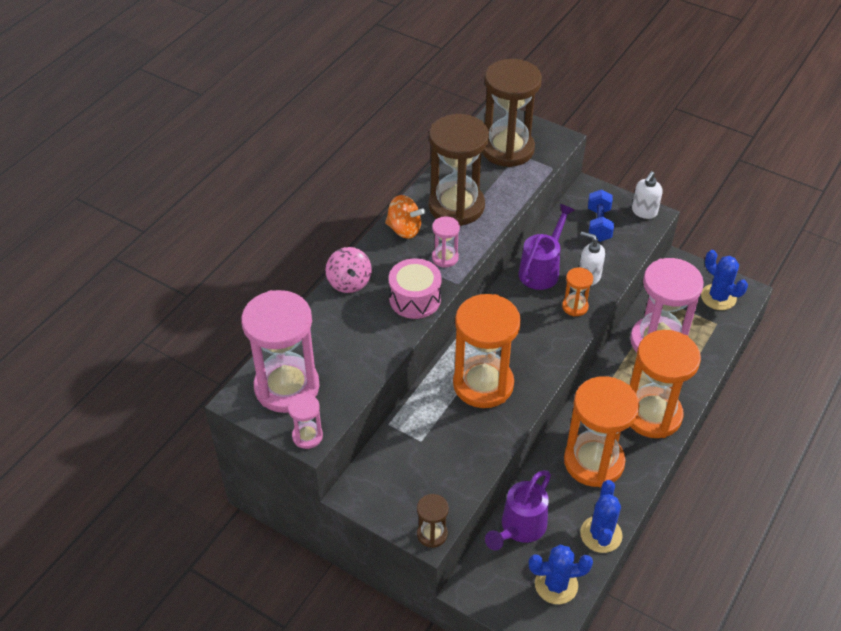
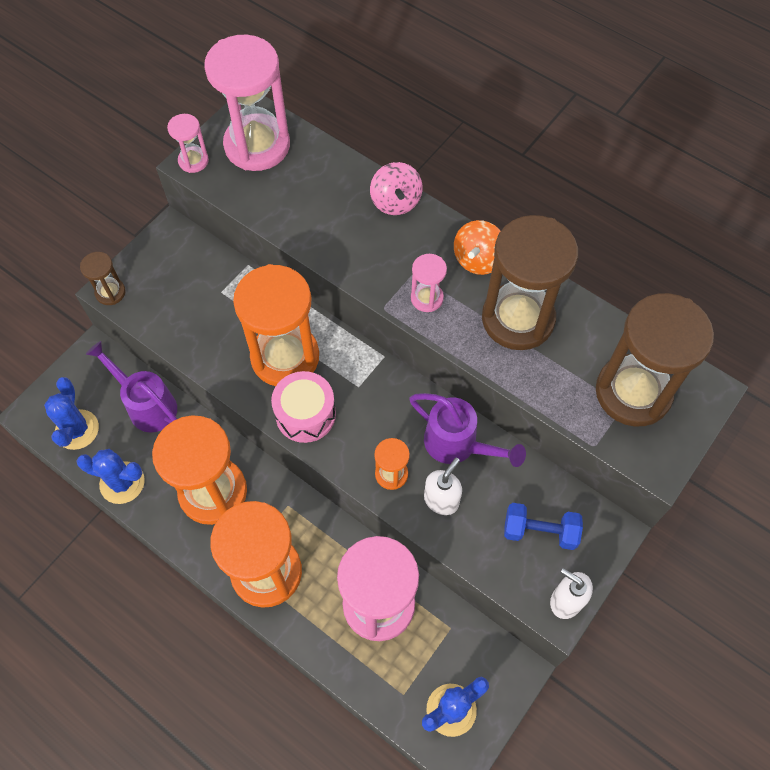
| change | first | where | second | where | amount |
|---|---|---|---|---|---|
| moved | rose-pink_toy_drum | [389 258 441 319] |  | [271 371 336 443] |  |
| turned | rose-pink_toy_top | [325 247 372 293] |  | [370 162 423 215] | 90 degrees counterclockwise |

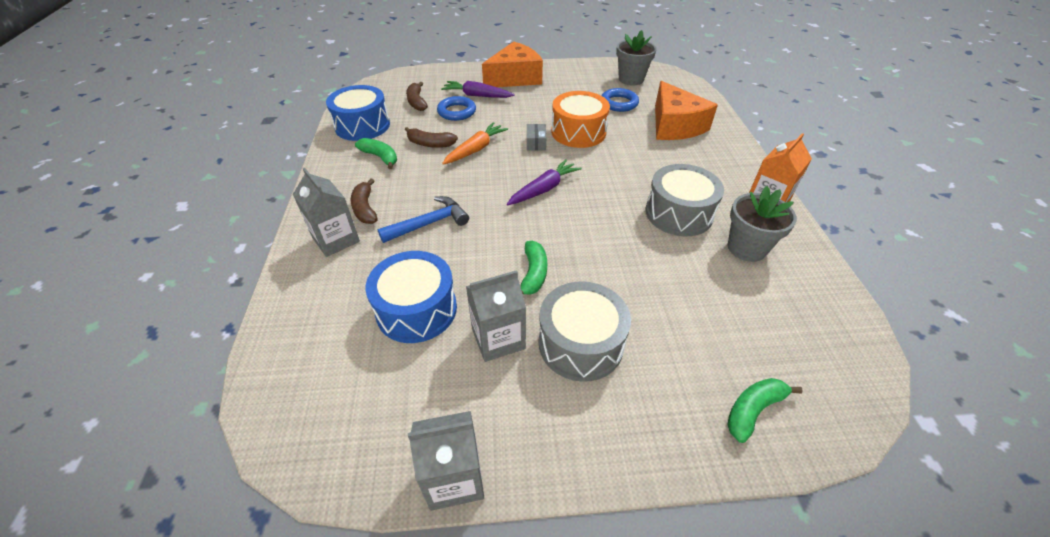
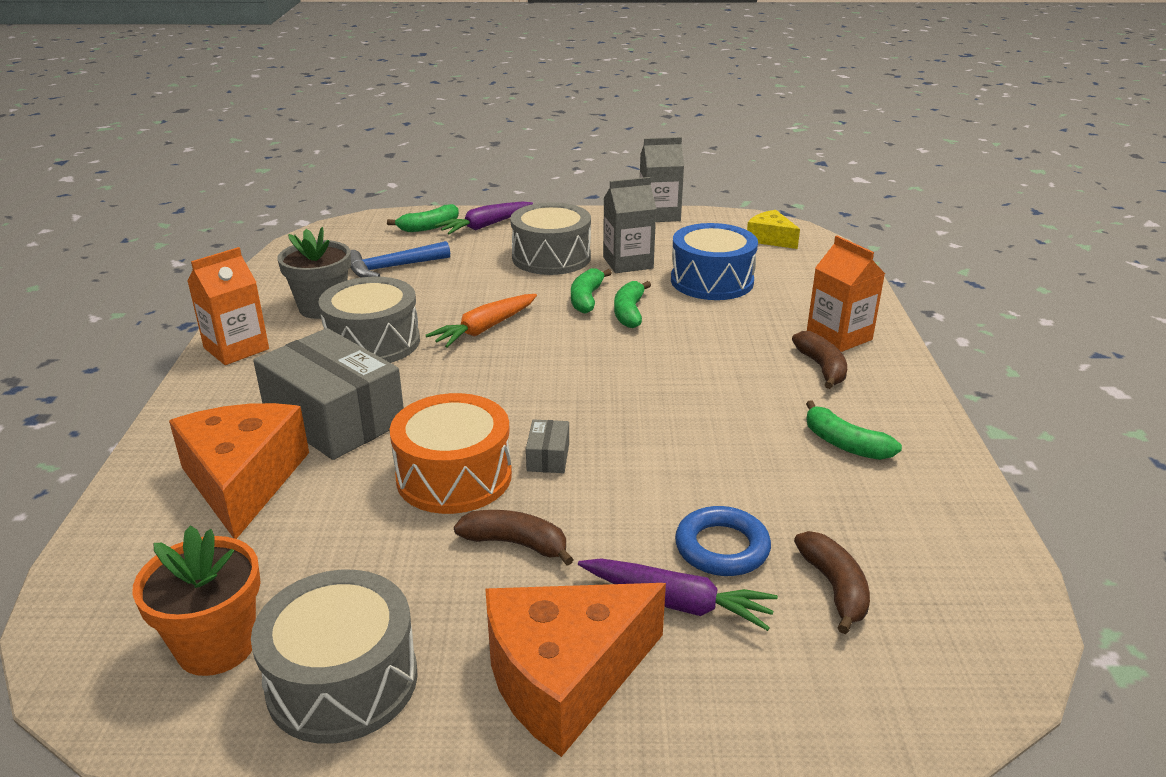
| change | first | where | second | where | amount |
|---|---|---|---|---|---|
| recoloured | grey_flower_pot | [616 30 657 85] | bright_orange_flower_pot | [132 525 261 676] |  |
| added |  |  | grey_toy_drum | [251 570 418 744] |  |
| added |  |  | grey_box | [253 328 404 460] |  |
| moved | cobalt_carpenter's_hammer | [377 196 469 243] |  | [350 241 450 278] |  |
| moved | bright_orange_root_vegetable | [442 122 508 165] |  | [426 294 537 348] |  |
| moved | violet_root_vegetable | [507 159 582 205] |  | [435 201 533 234] |  |
| moved | dark_brown_toy_banana | [405 127 458 148] |  | [454 510 574 566] |  |
| added |  |  | green_toy_banana | [614 281 651 328] |  |
| added |  |  | yellow_cheese | [747 210 800 249] |  |
| recoloured | grey_milk_carton | [293 168 360 257] | bright_orange_milk_carton | [807 236 885 352] |  |
| removed | cobalt_toy_drum | [326 85 390 141] |  |  |  |
| removed | cobalt_torus | [602 88 639 112] |  |  |  |

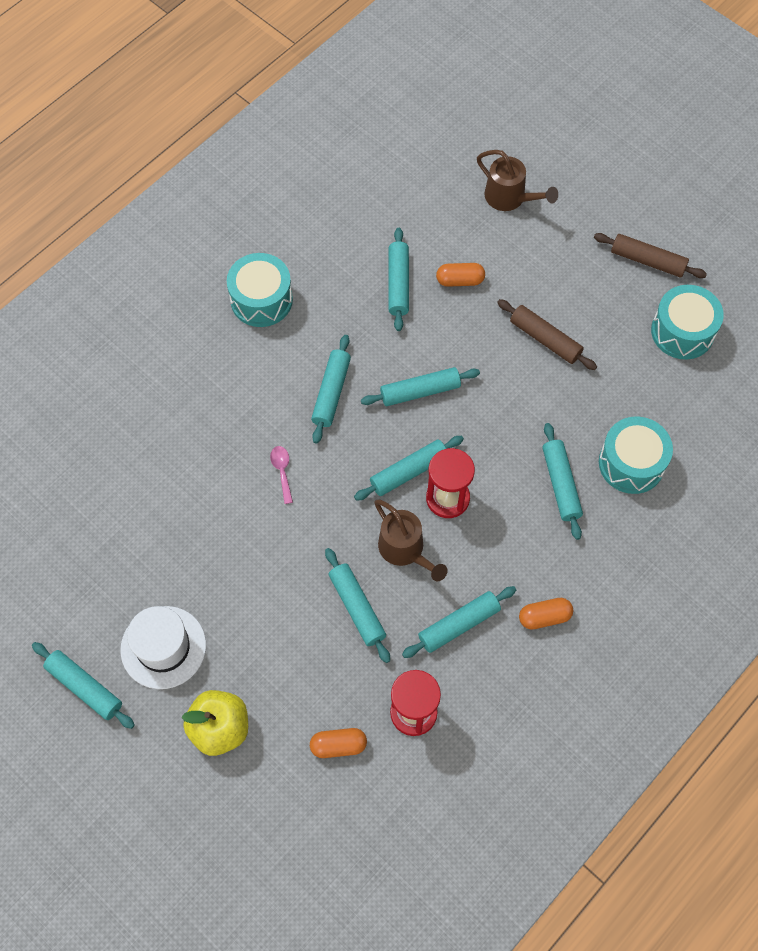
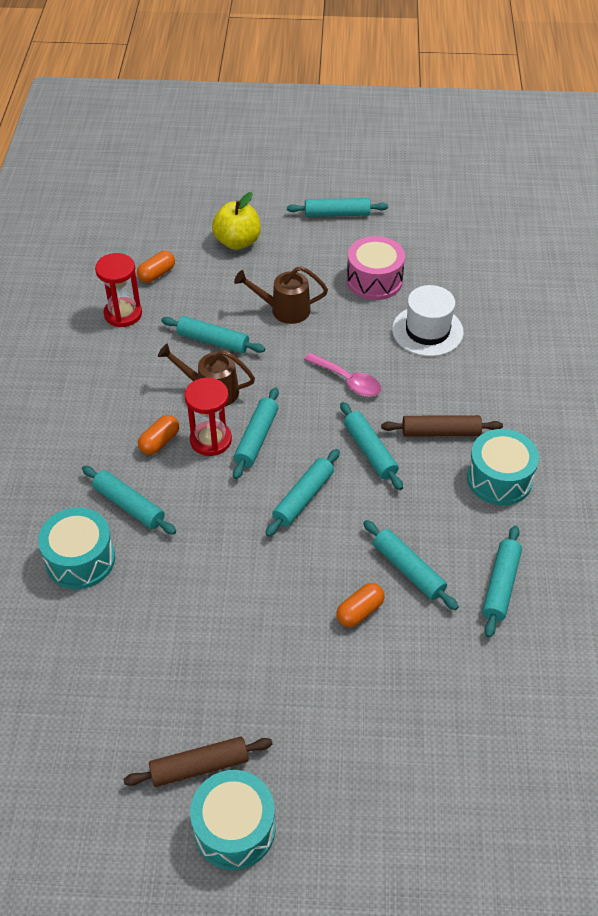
| change | first | where | second | where | amount |
|---|---|---|---|---|---|
| moved | bright_orange_pill | [519 598 573 630] |  | [138 415 179 455] |  |
| moved | aqua_toy_drum | [651 285 724 360] |  | [190 770 275 870] |  |
| moved | dark_brown_watering_pot | [477 150 558 211] |  | [234 266 328 324] |  |
| resized | rose-pink_spoon | [270 446 293 504] |  | [304 353 381 397] | x1.57 |
| added |  |  | rose-pink_toy_drum | [347 236 405 300] |  |
| moved | dark_brown_dough_roller | [497 299 597 370] |  | [381 415 503 437] |  |
| moved | pure_white_hat | [120 606 206 689] |  | [392 285 464 357] |  |
| moved | aqua_dough_roller | [402 586 516 658] |  | [482 525 522 638] |  |

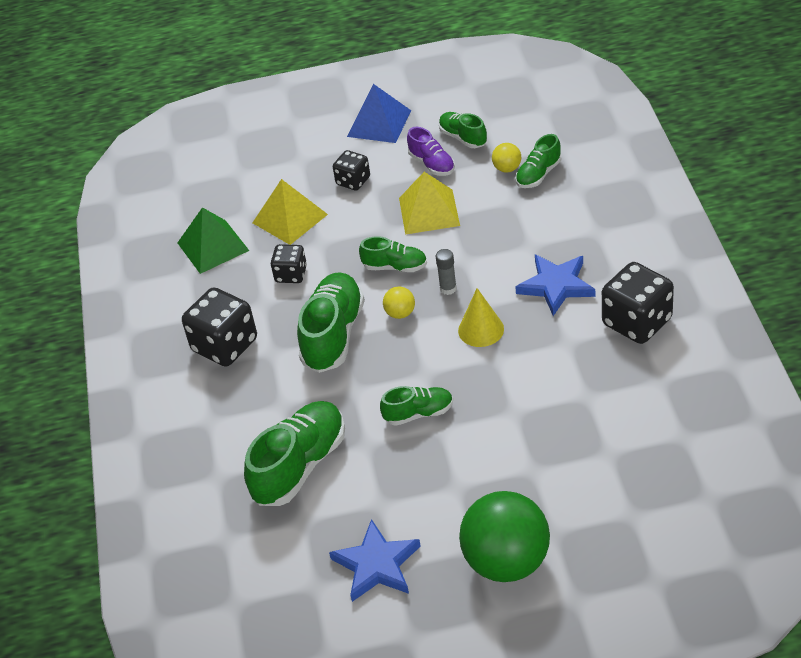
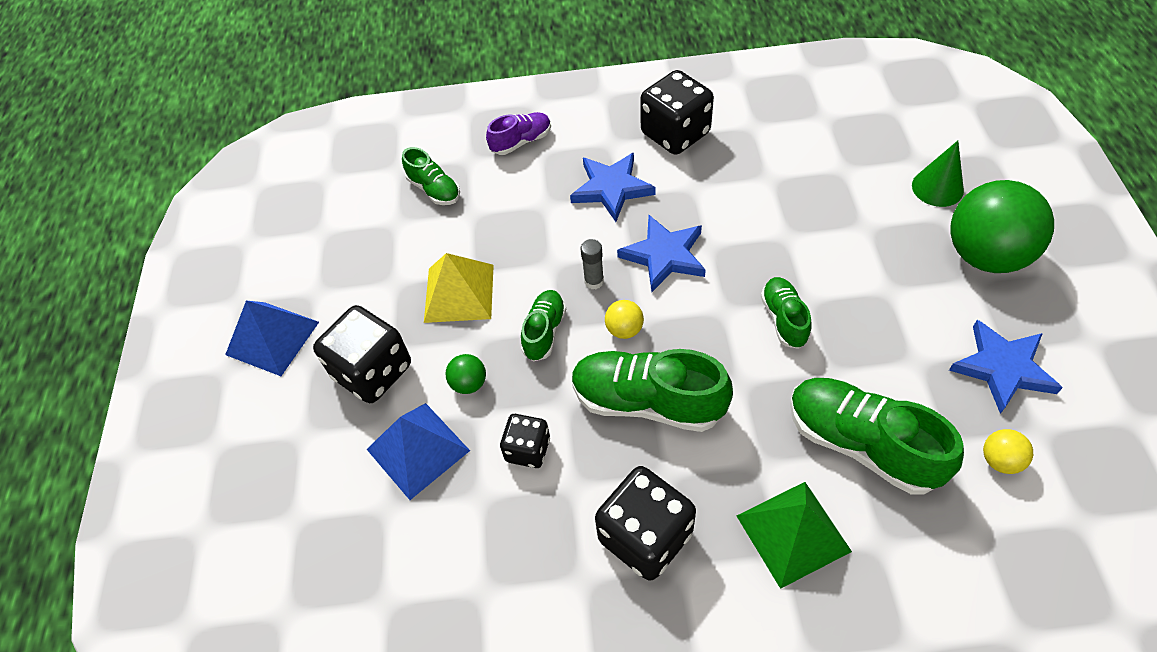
| change | first | where | second | where | amount |
|---|---|---|---|---|---|
| resized | black_dice | [333 150 370 191] |  | [313 305 411 403] | x1.73 |
| recoloured | yellow_pyramid_shape | [252 179 328 245] | cobalt_pyramid_shape | [367 403 470 500] |  |
| added |  |  | green_play_ball | [446 354 486 394] |  |
| moved | violet_lace-up_shoe | [407 127 455 176] |  | [486 112 551 155] |  |
| replaced | yellow_solid_cone | [458 288 504 347] | cobalt_star_shape | [617 215 706 292] |  |
| moved | green_pyramid_shape | [178 207 249 274] |  | [737 482 852 589] |  |
| added |  |  | green_solid_cone | [912 141 964 207] |  |
| moved | yellow_play_ball | [492 143 521 173] |  | [983 429 1033 474] |  |
| removed | green_lace-up_shoe | [439 112 487 148] |  |  |  |

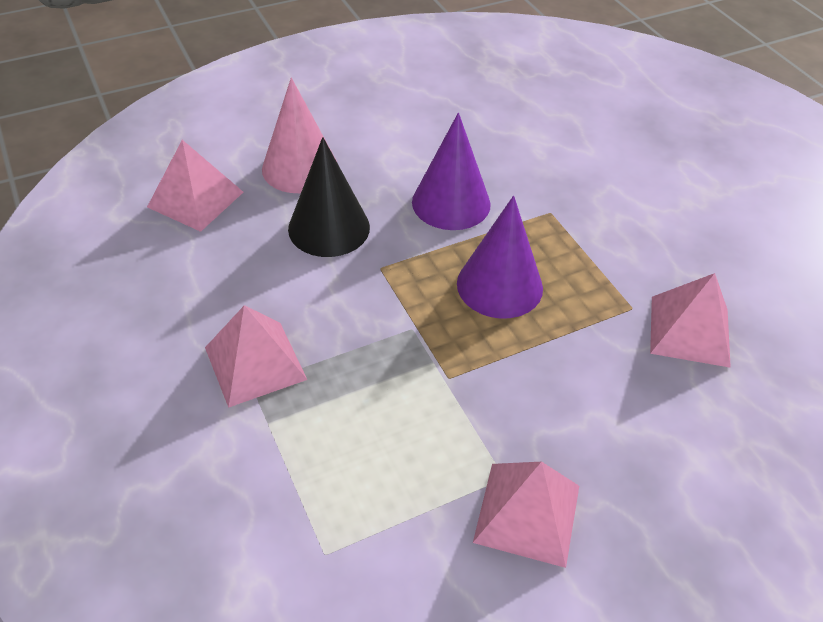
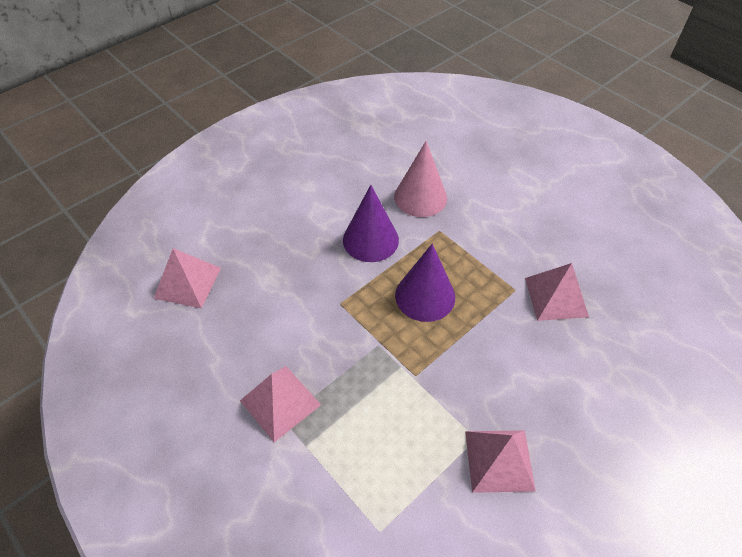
| change | first | where | second | where | amount |
|---|---|---|---|---|---|
| moved | rose-pink_solid_cone | [262 78 337 193] |  | [394 141 447 217] |  |
| removed | black_solid_cone | [288 137 370 257] |  |  |  |

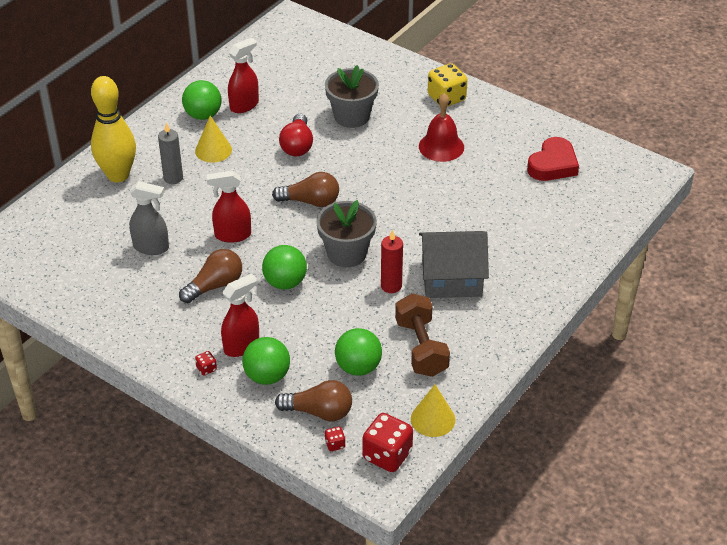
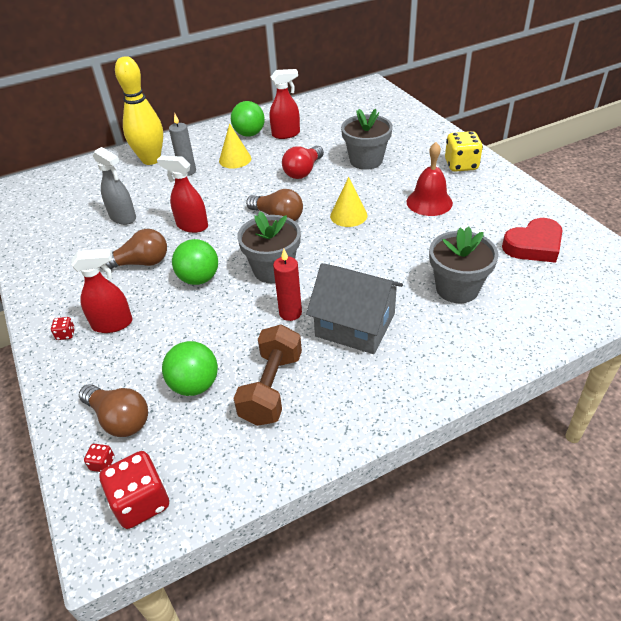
| change | first | where | second | where | amount |
|---|---|---|---|---|---|
| moved | yellow_solid_cone | [411 385 455 437] |  | [330 177 367 227] |  |
| added |  |  | grey_flower_pot | [429 227 499 303] |  |
| removed | green_play_ball | [242 337 290 385] |  |  |  |

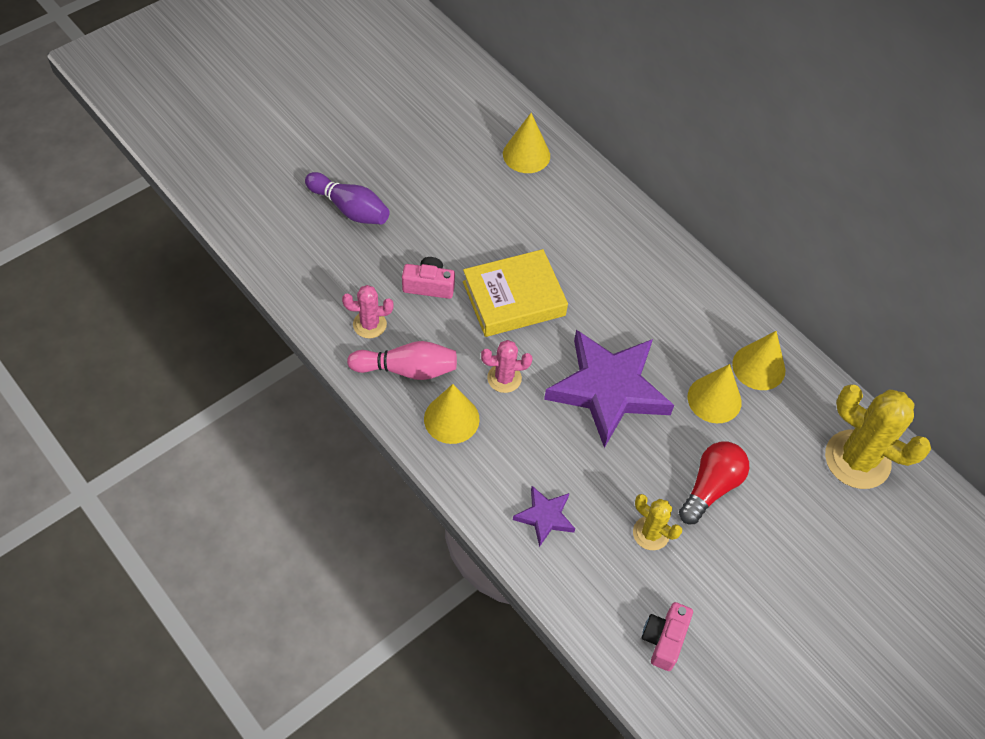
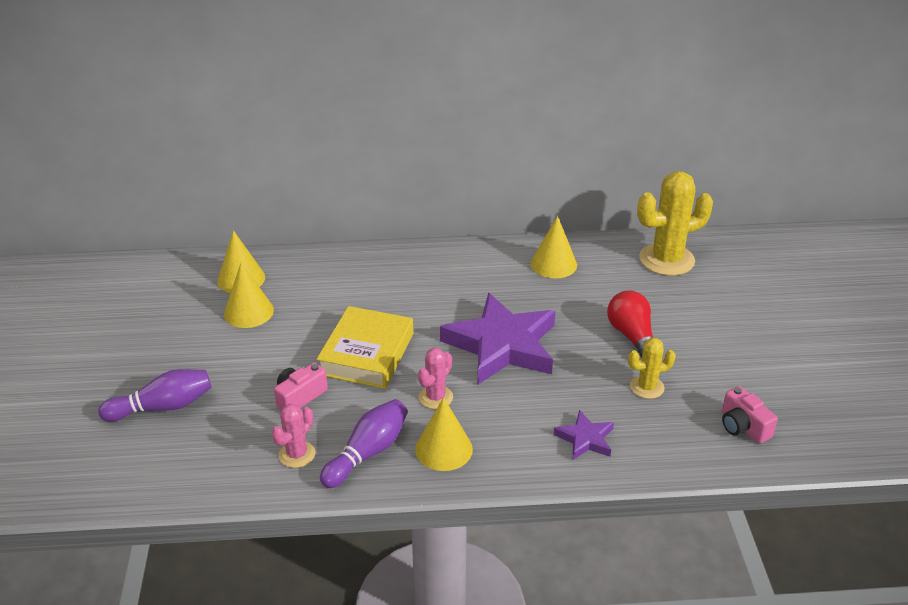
| change | first | where | second | where | amount |
|---|---|---|---|---|---|
| moved | yellow_solid_cone | [688 364 742 423] |  | [224 263 274 328] |  |
| recoloured | rose-pink_skittle | [347 341 457 380] | violet_skittle | [320 399 408 488] |  |

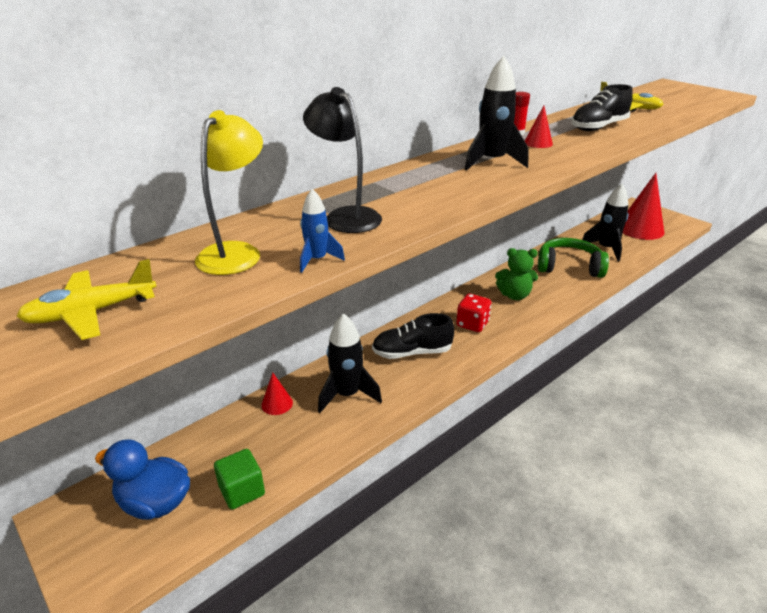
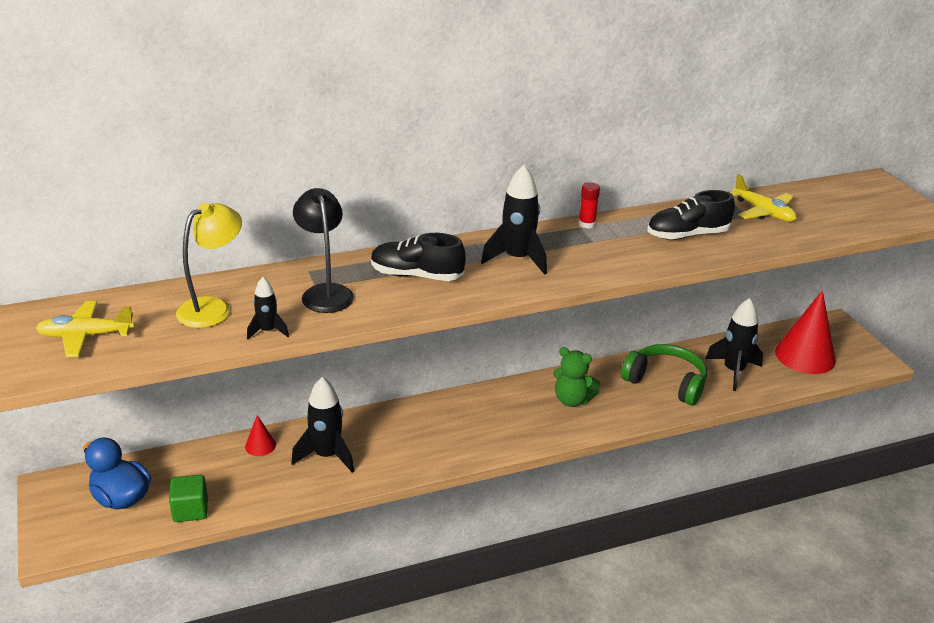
| change | first | where | second | where | amount |
|---|---|---|---|---|---|
| recoloured | cobalt_spaceship | [300 189 345 273] | black_spaceship | [247 277 289 340] |  |
| moved | black_lace-up_shoe | [372 313 454 359] |  | [371 233 466 281] |  |
| removed | scarlet_dice | [456 294 491 332] |  |  |  |
| removed | scarlet_solid_cone | [525 106 553 148] |  |  |  |

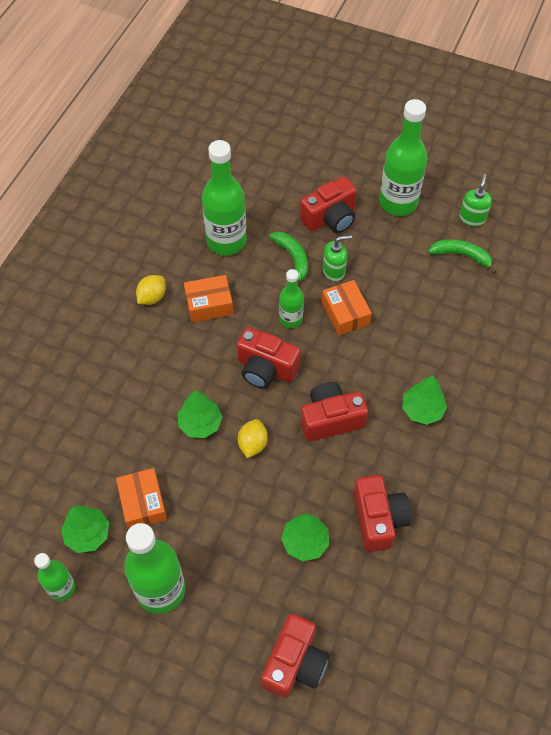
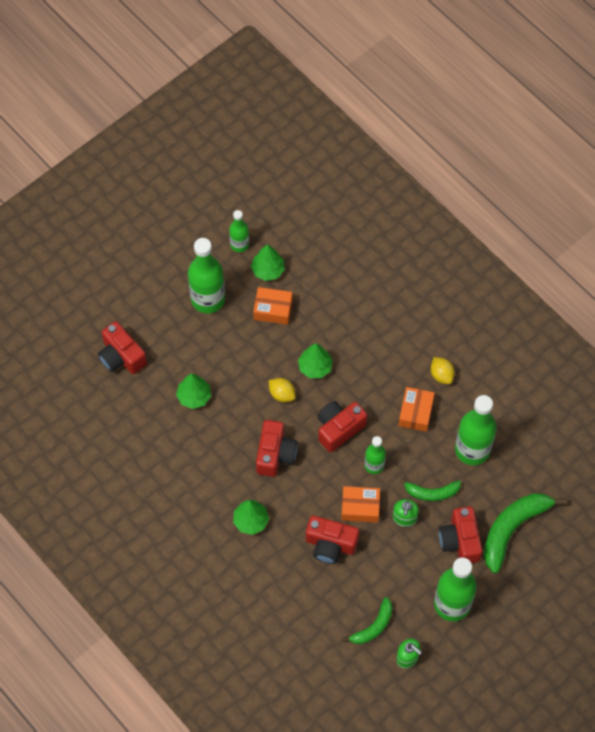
| change | first | where | second | where | amount |
|---|---|---|---|---|---|
| moved | scarlet_camera | [354 475 411 552] |  | [306 516 359 564] |  |
| added |  |  | green_toy_banana | [484 493 567 573] |  |

